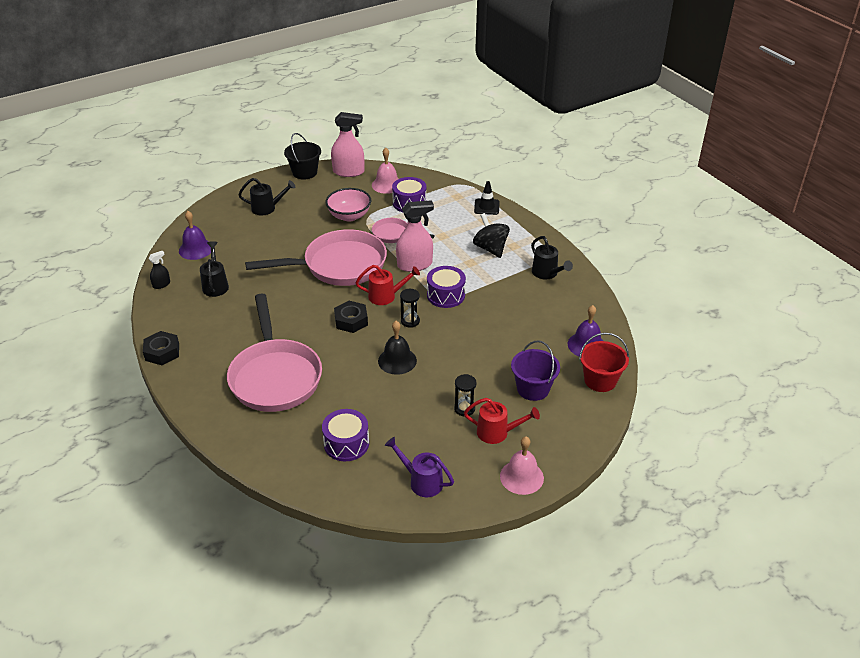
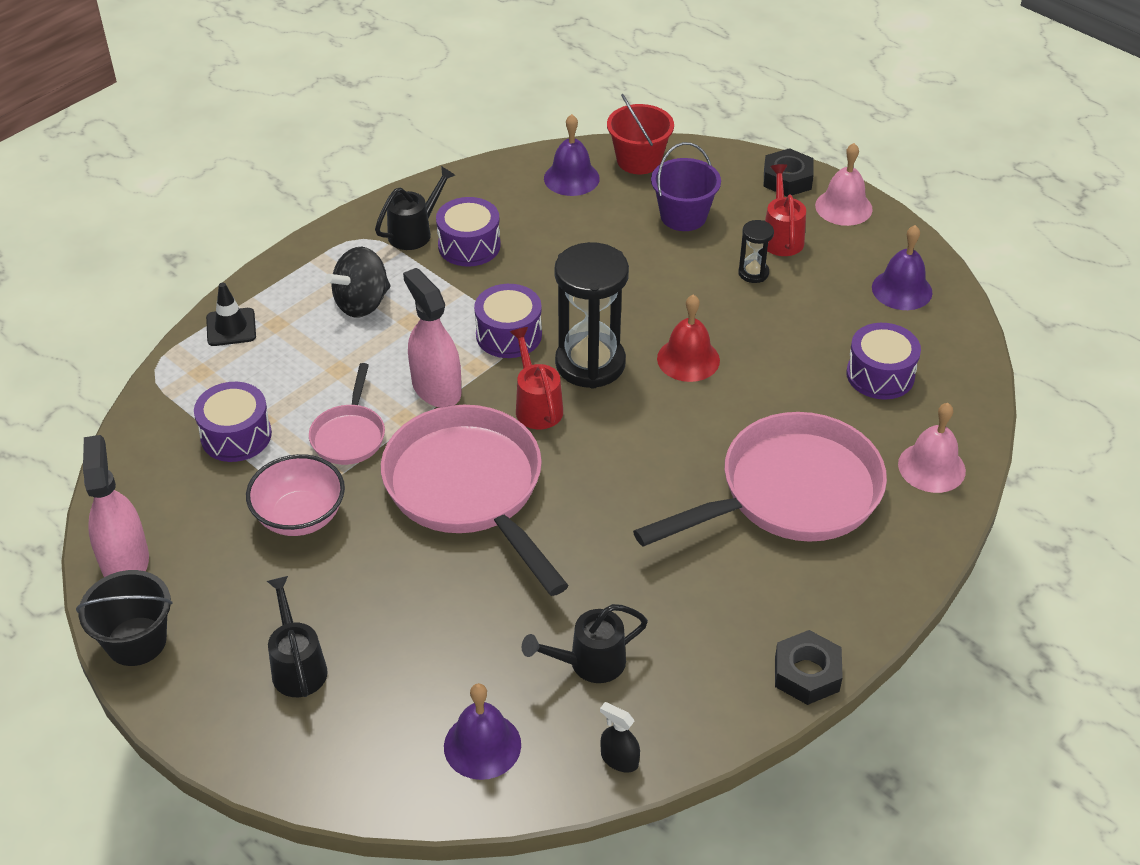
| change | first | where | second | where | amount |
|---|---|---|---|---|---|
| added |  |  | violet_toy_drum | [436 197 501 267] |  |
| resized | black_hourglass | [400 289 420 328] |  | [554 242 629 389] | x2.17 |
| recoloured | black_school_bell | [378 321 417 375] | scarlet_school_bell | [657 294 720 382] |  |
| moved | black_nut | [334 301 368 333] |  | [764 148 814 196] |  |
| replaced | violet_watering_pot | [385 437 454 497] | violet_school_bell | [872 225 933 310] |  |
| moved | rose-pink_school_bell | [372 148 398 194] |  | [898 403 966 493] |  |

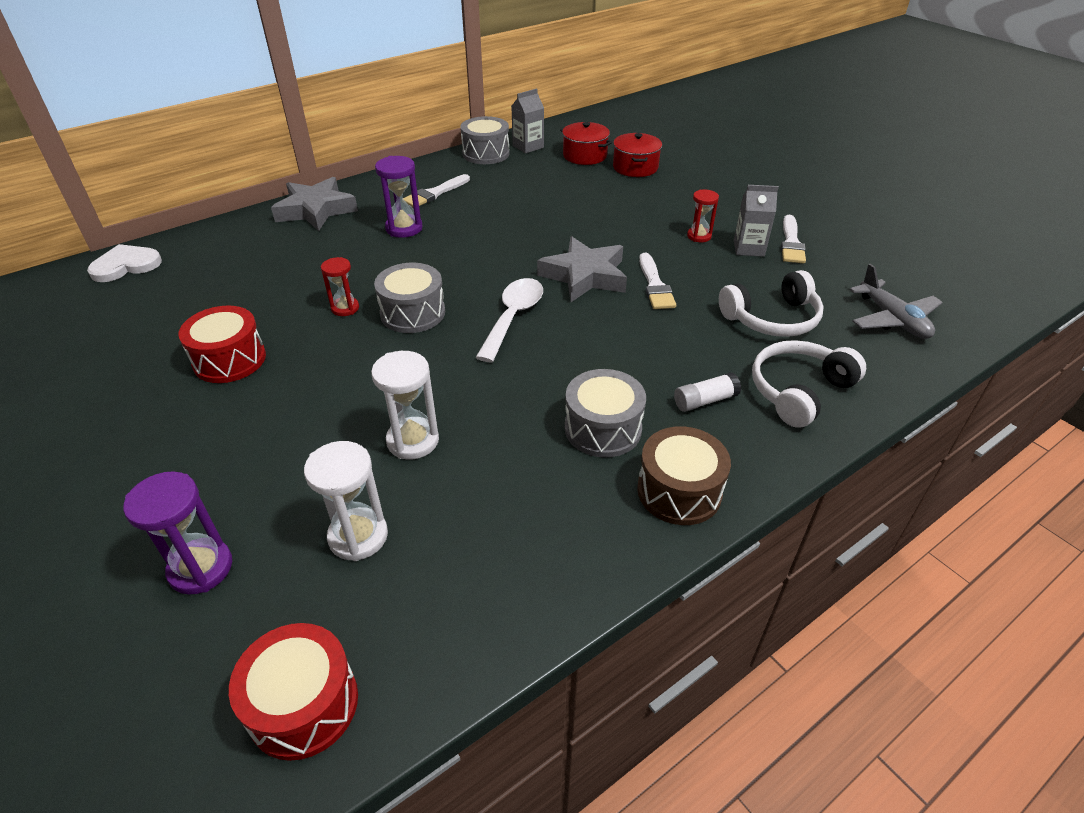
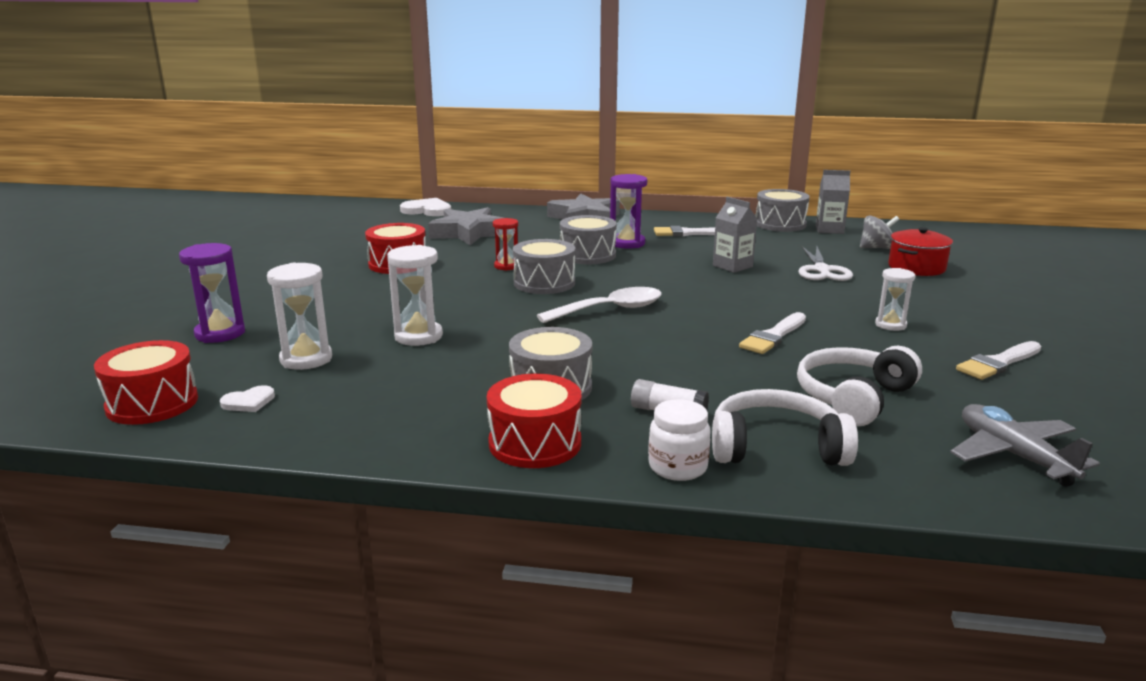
| change | first | where | second | where | amount |
|---|---|---|---|---|---|
| added |  |  | pure_white_heart_shape | [220 385 275 412] |  |
| moved | grey_star_shape | [537 236 627 302] |  | [428 207 504 245] |  |
| recoloured | dark_brown_toy_drum | [637 426 731 525] | scarlet_toy_drum | [487 374 581 468] |  |
| added |  |  | grey_toy_drum | [560 215 617 264] |  |
| added |  |  | pure_white_jar | [648 399 711 481] |  |
| moved | grey_milk_carton | [734 185 779 257] |  | [713 197 757 273] |  |
| turned | pure_white_headphones | [719 270 824 337] |  | [797 346 922 426] | 105 degrees clockwise |
| added |  |  | pure_white_shears | [799 246 853 281] |  |
| replaced | scarlet_stockpot | [560 122 612 165] | grey_toy_top | [860 216 899 249] |  |
| recoloured | scarlet_hourglass | [687 189 719 242] | pure_white_hourglass | [875 268 915 331] |  |
| turned | grey_toy_plane | [849 264 943 339] |  | [950 404 1100 487] | 135 degrees clockwise |

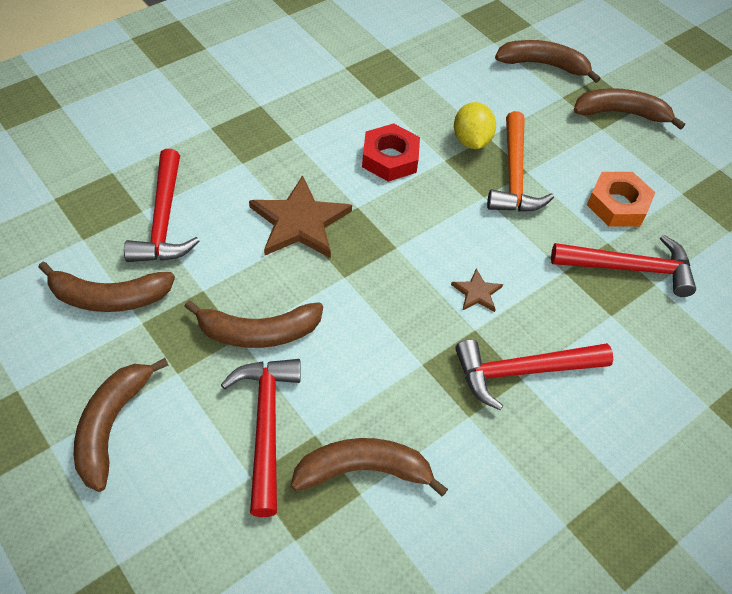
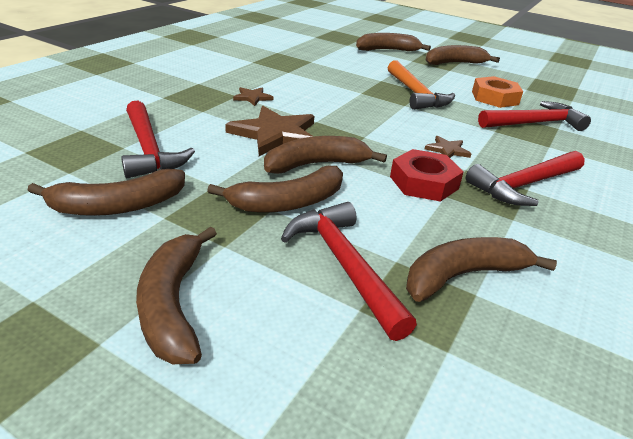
| change | first | where | second | where | amount |
|---|---|---|---|---|---|
| added |  |  | dark_brown_star_shape | [233 87 273 106] |  |
| added |  |  | dark_brown_toy_banana | [264 136 387 174] |  |
| moved | scarlet_nut | [362 123 420 182] |  | [390 149 464 202] |  |
| removed | yellow_lemon | [454 102 496 149] |  |  |  |

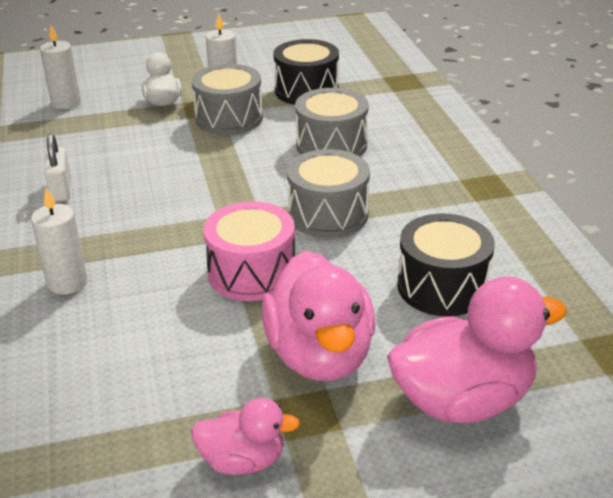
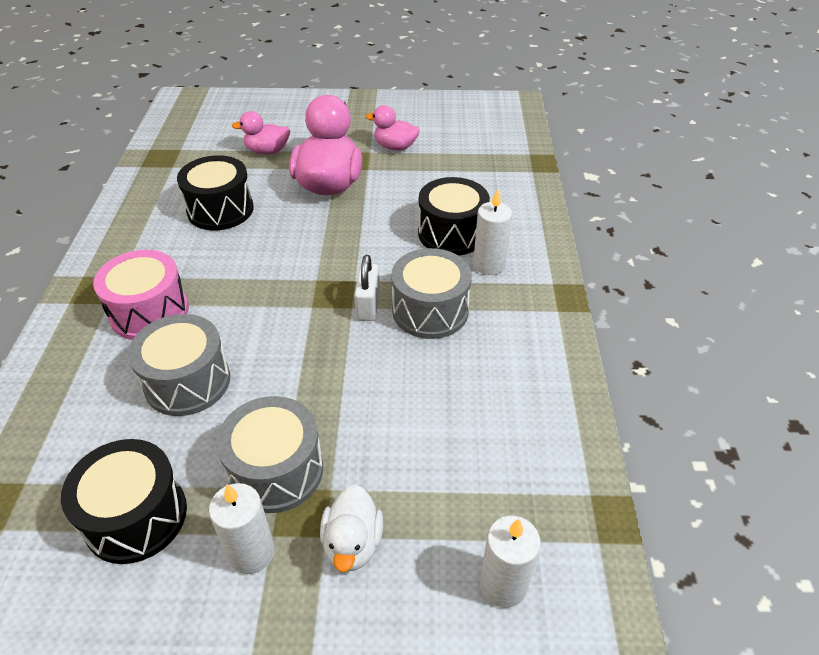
| change | first | where | second | where | amount |
|---|---|---|---|---|---|
| moved | rose-pink_toy_drum | [203 202 295 301] |  | [93 250 189 340] |  |
| resized | rose-pink_duck | [387 276 567 423] |  | [232 111 290 154] | x0.55 |
| moved | pure_white_padlock | [44 134 71 202] |  | [354 255 380 321] |  |
| moved | grey_toy_drum | [287 149 370 238] |  | [391 248 472 339] |  |
| added |  |  | black_toy_drum | [418 177 490 256] |  |

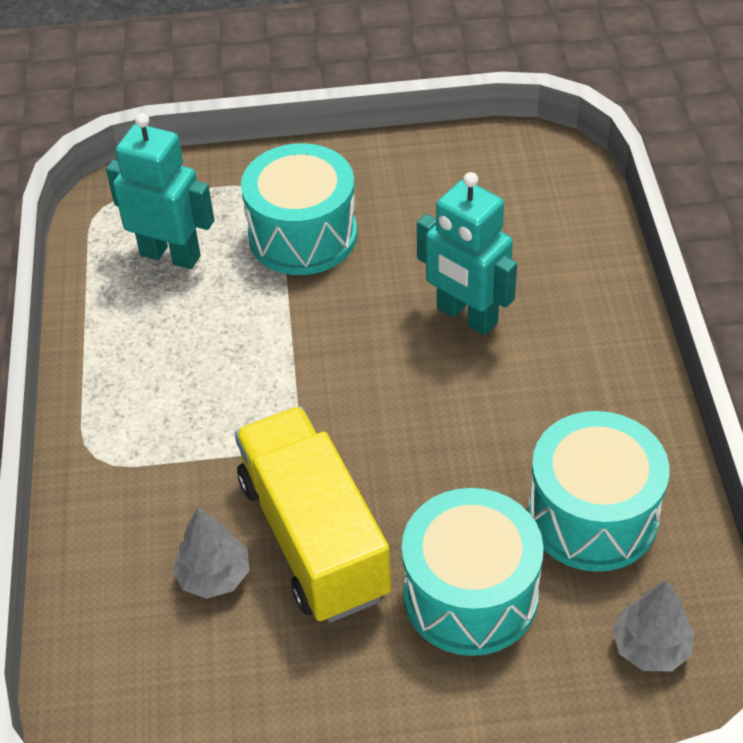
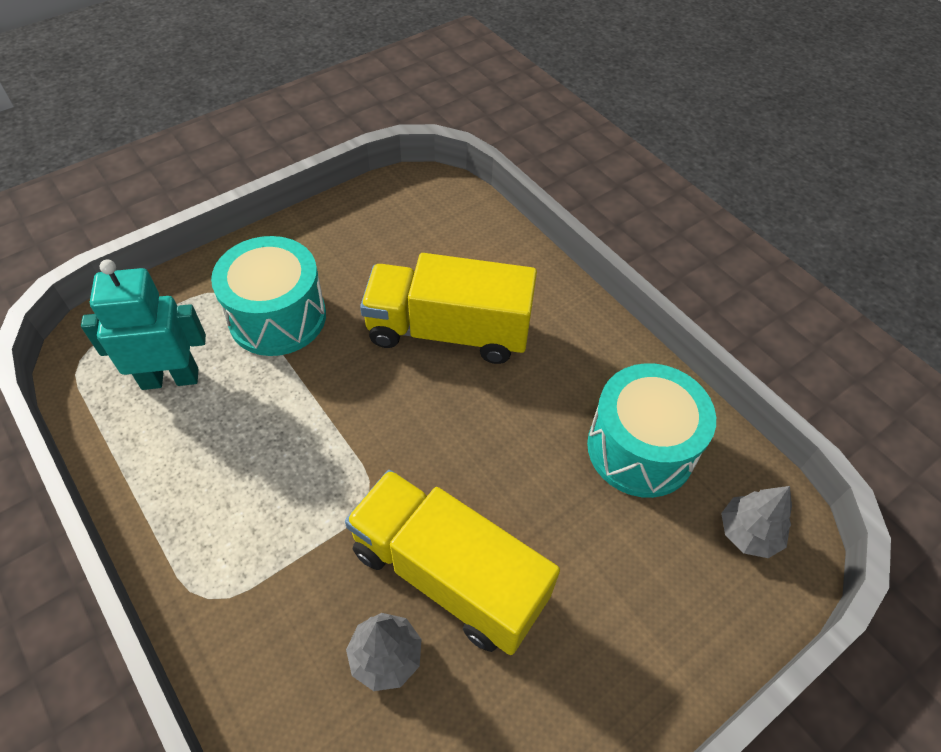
| change | first | where | second | where | amount |
|---|---|---|---|---|---|
| replaced | aqua_robot_figure | [417 172 517 335] | yellow_lorry | [360 253 537 364] |  |
| removed | aqua_toy_drum | [402 488 544 656] |  |  |  |

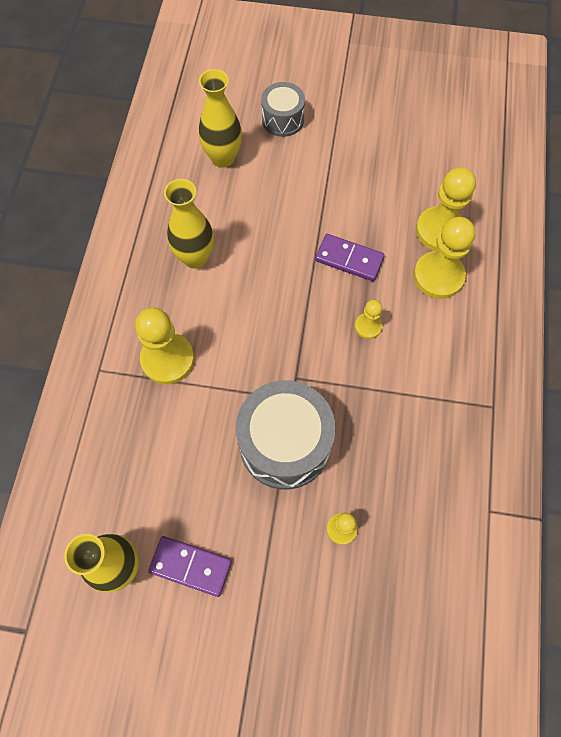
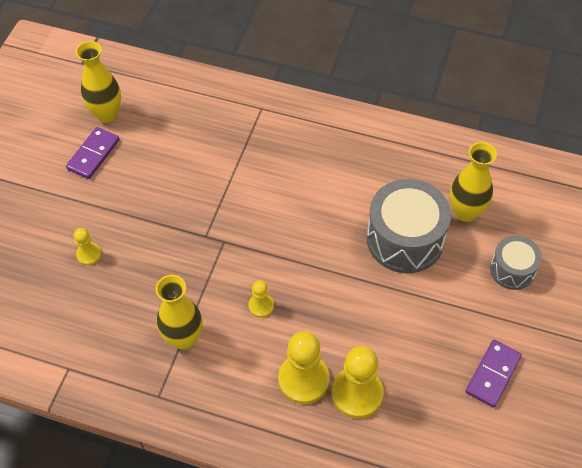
| change | first | where | second | where | amount |
|---|---|---|---|---|---|
| moved | yellow_tall_vase | [164 179 214 269] |  | [156 275 203 350] |  |
| moved | grey_toy_drum | [236 380 336 490] |  | [367 179 451 273] |  |
| moved | violet_domino | [315 234 384 281] |  | [465 340 522 408] |  |
| removed | yellow_game_pawn | [135 307 194 384] |  |  |  |

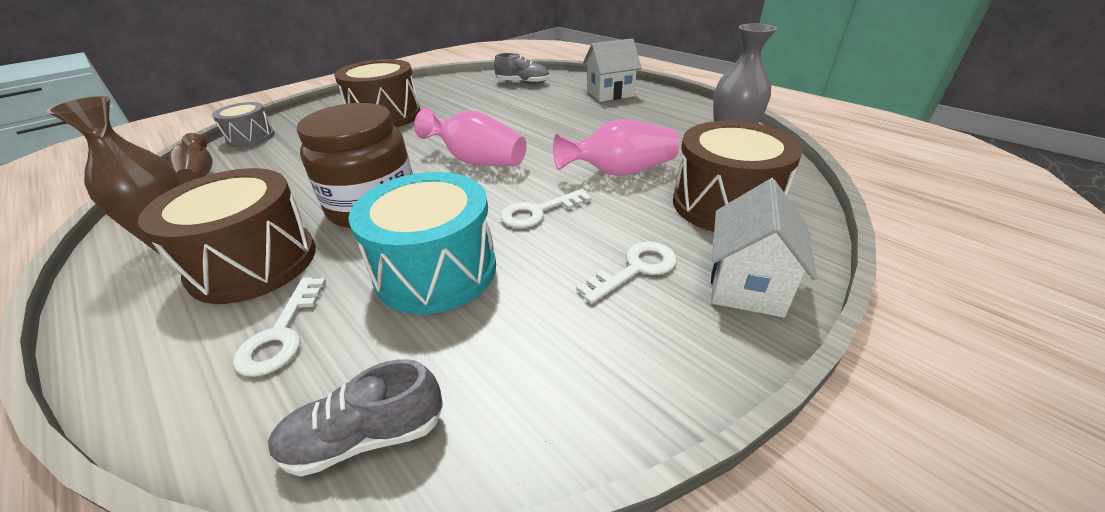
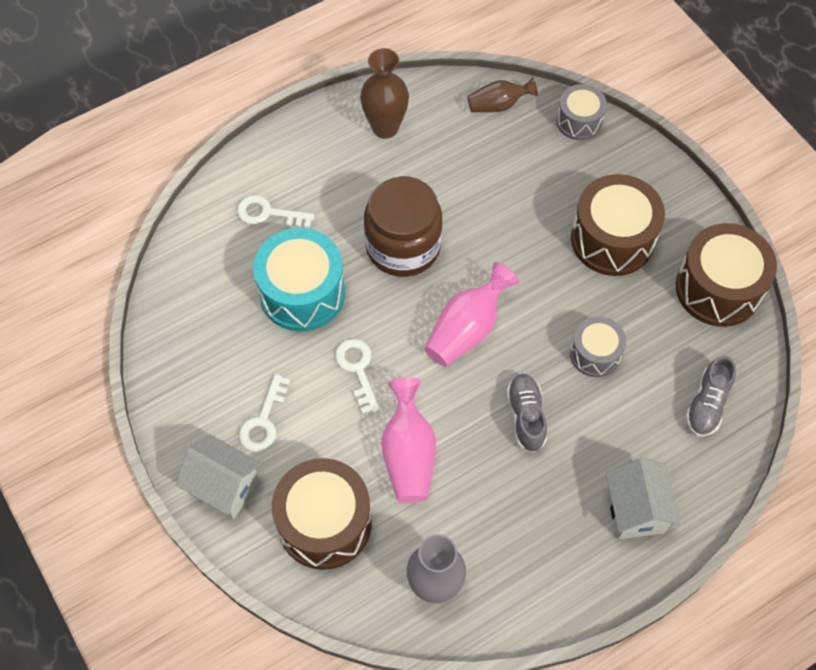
| change | first | where | second | where | amount |
|---|---|---|---|---|---|
| turned | pure_white_door_key | [576 242 677 304] |  | [239 374 291 452] | 45 degrees clockwise |
| moved | grey_lace-up_shoe | [268 359 443 477] |  | [507 374 547 453] |  |
| added |  |  | grey_toy_drum | [570 316 626 377] |  |
| moved | dark_brown_toy_drum | [138 168 316 304] |  | [676 223 777 327] |  |

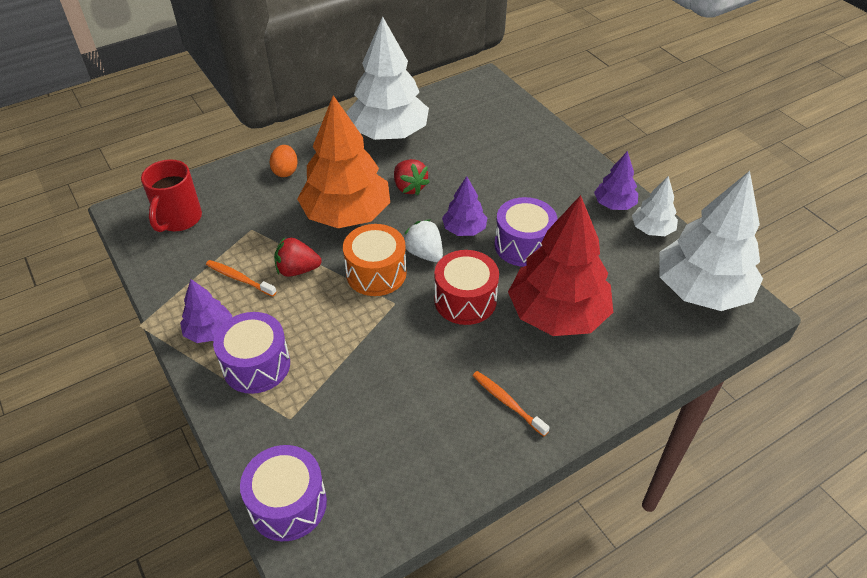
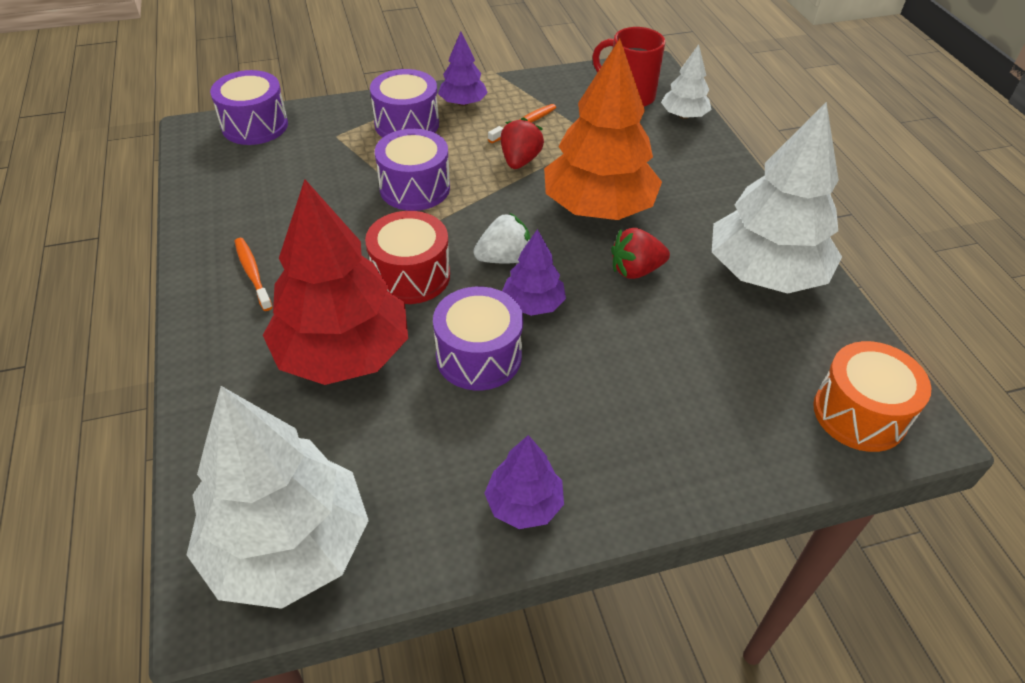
| change | first | where | second | where | amount |
|---|---|---|---|---|---|
| turned | bright_orange_dental_brush | [473 371 550 436] |  | [235 238 273 311] | 90 degrees counterclockwise |
| added |  |  | violet_toy_drum | [375 129 450 211] |  |
| moved | pure_white_toy_tree | [632 176 678 236] |  | [661 44 711 119] |  |
| moved | bright_orange_toy_drum | [343 224 407 296] |  | [813 341 931 452] |  |
| removed | bright_orange_toy_egg | [269 145 298 177] |  |  |  |

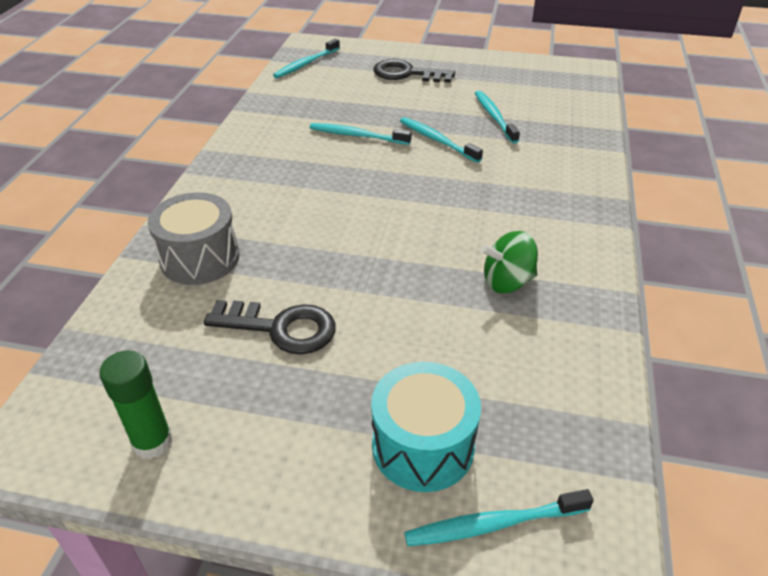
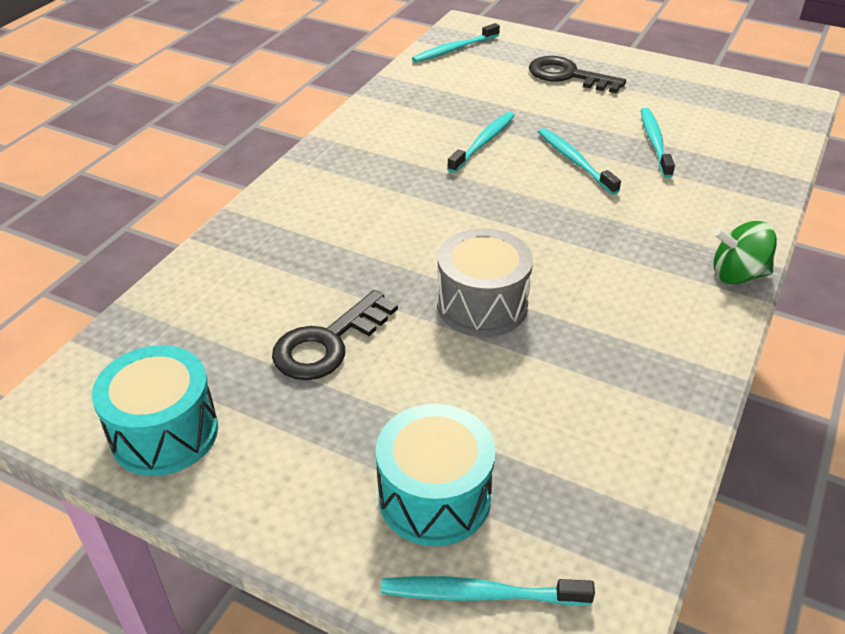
| change | first | where | second | where | amount |
|---|---|---|---|---|---|
| replaced | green_glue | [99 350 173 459] | aqua_toy_drum | [92 345 218 476] |  |
| turned | black_door_key | [204 300 336 355] |  | [272 290 398 380] | 105 degrees clockwise |
| moved | grey_toy_drum | [148 192 239 285] |  | [437 229 533 337] |  |
| turned | aqua_dental_brush | [310 123 412 145] |  | [447 112 515 173] | 90 degrees clockwise |
| moved | green_toy_top | [481 231 538 293] |  | [714 221 777 284] |  |

